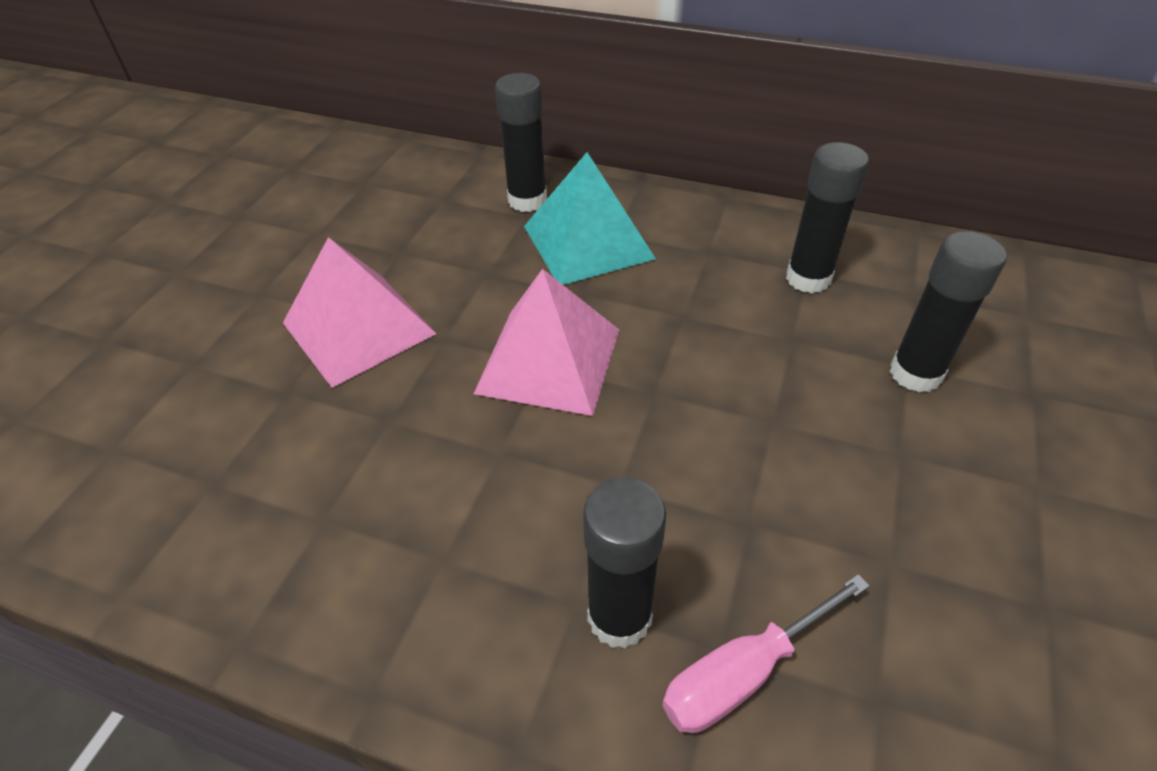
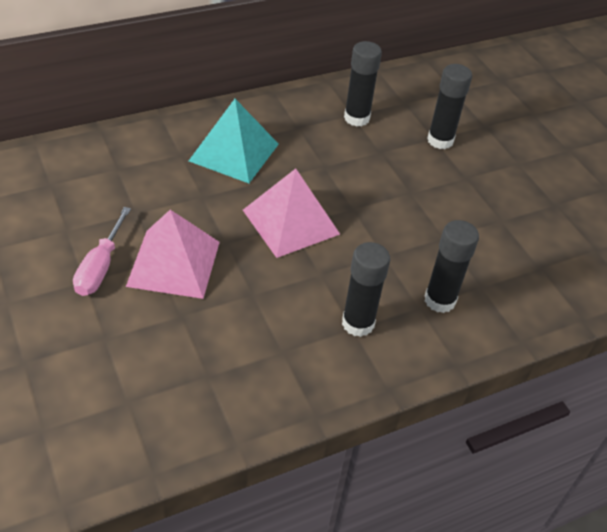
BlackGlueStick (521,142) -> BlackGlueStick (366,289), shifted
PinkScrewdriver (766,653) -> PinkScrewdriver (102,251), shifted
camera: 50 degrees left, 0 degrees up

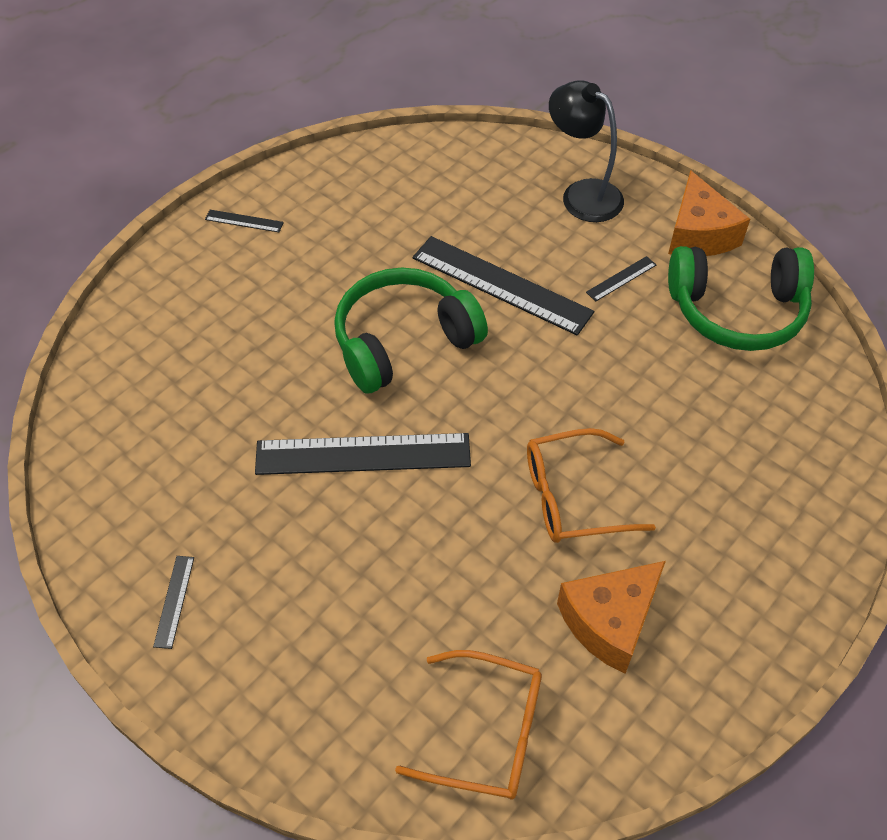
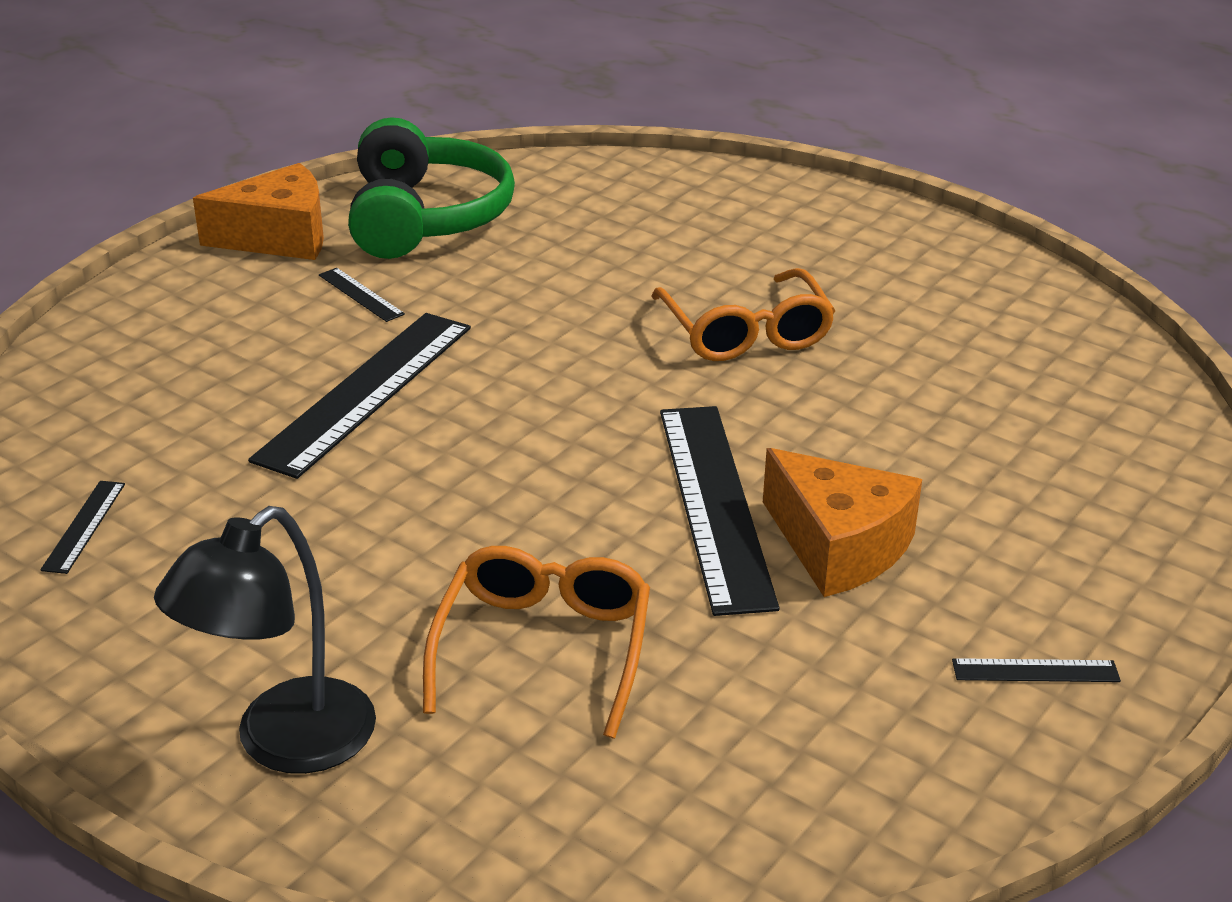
BlackRuler (244,221) -> BlackRuler (82,527), shifted
GreenHeadphones (411,330) -> none
OrangeGlasses (468,724) -> OrangeGlasses (536,642), shifted
BlackLamp (586,151) -> BlackLamp (265,640), shifted
OrangeCheese (611,617) -> OrangeCheese (842,522), shifted
camera: 95 degrees left, 20 degrees down

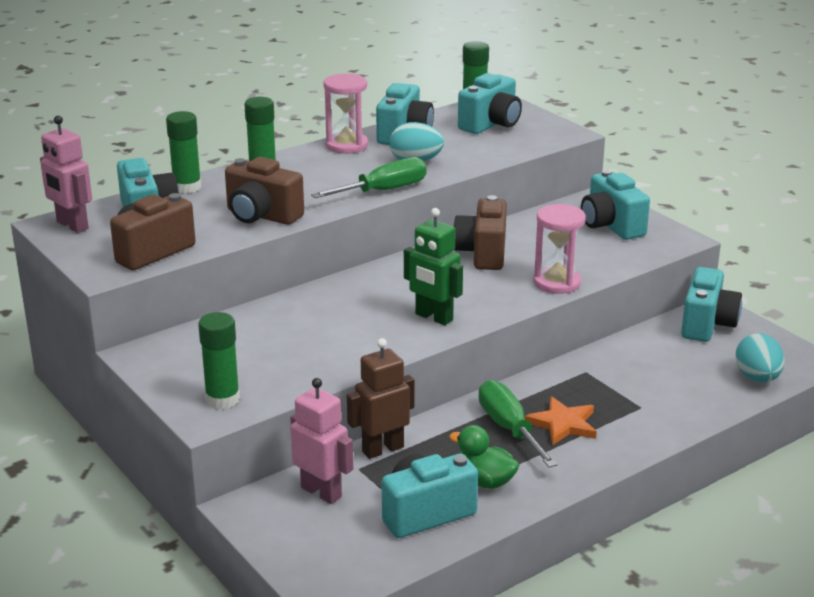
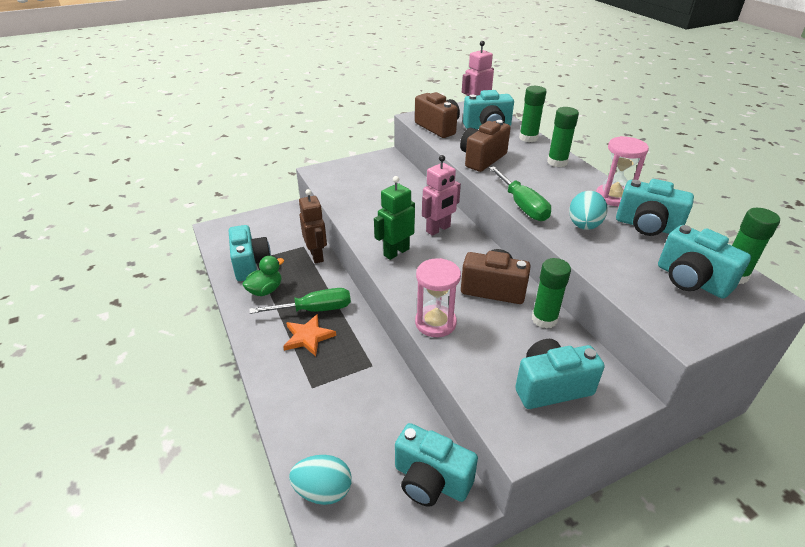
GreenGlueStick (219,360) -> GreenGlueStick (551,293), shifted
PinkRobot (321,441) -> PinkRobot (441,195), shifted
camera: 100 degrees right, 10 degrees up

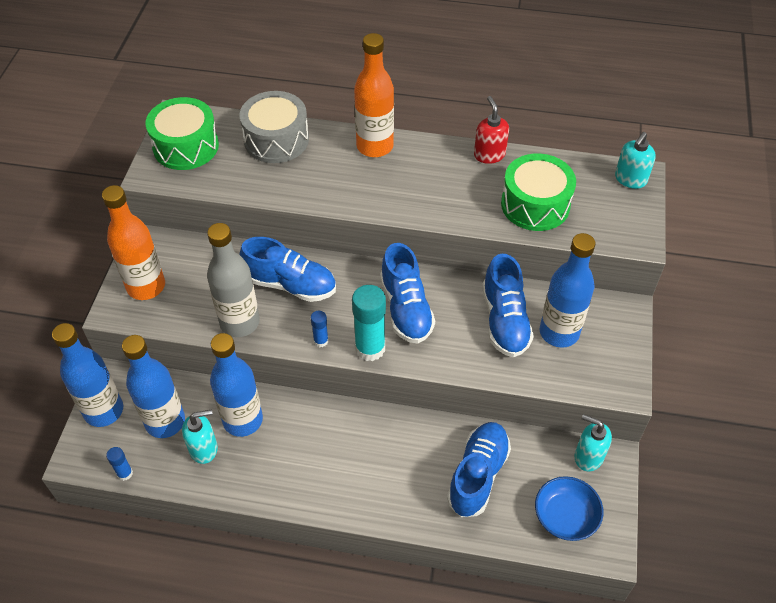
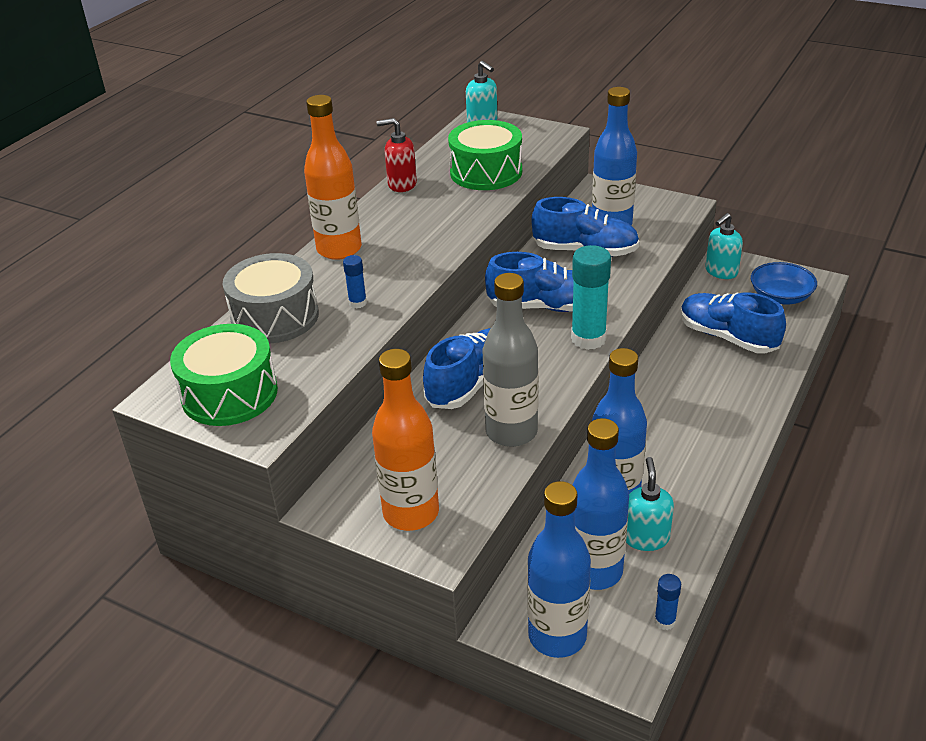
BlueGlueStick (319,329) -> BlueGlueStick (355,281), shifted
camera: 70 degrees left, 15 degrees down

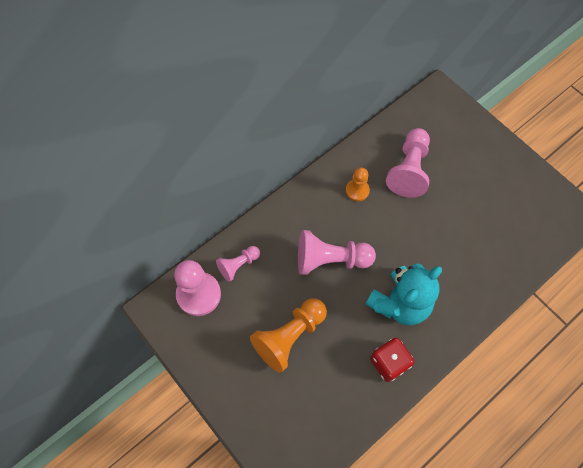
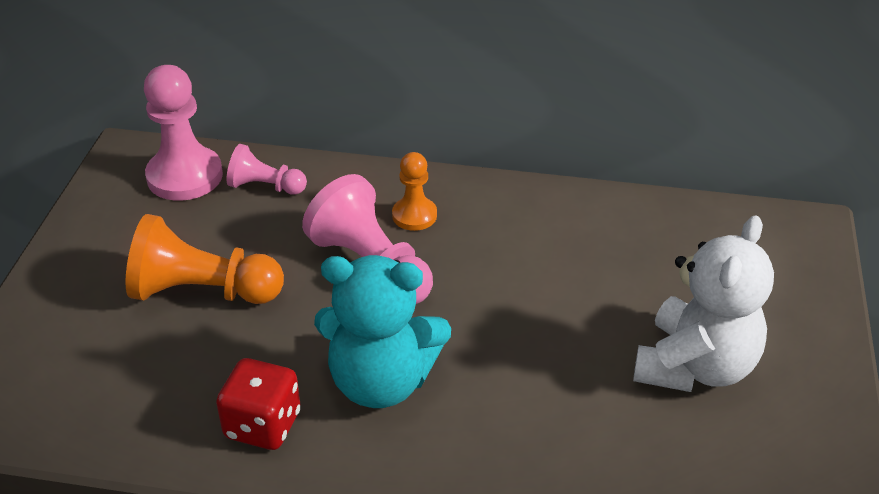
OrangePawn (358,184) -> OrangePawn (414,191), shifted
PinkPawn (408,163) -> none
none -> WhiteTeddyBear (703,303)
camera: 50 degrees right, 25 degrees down

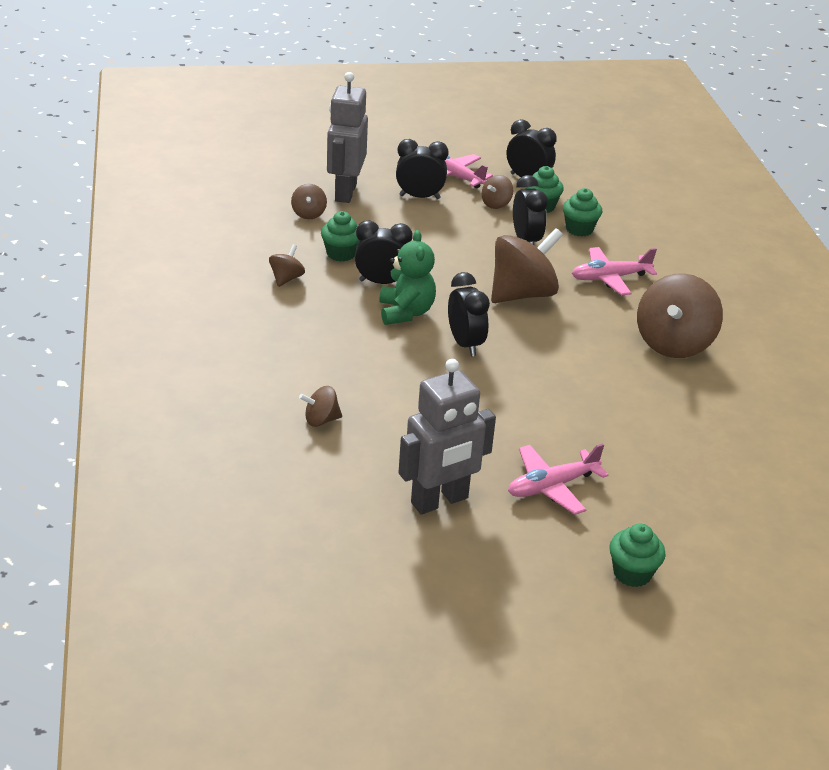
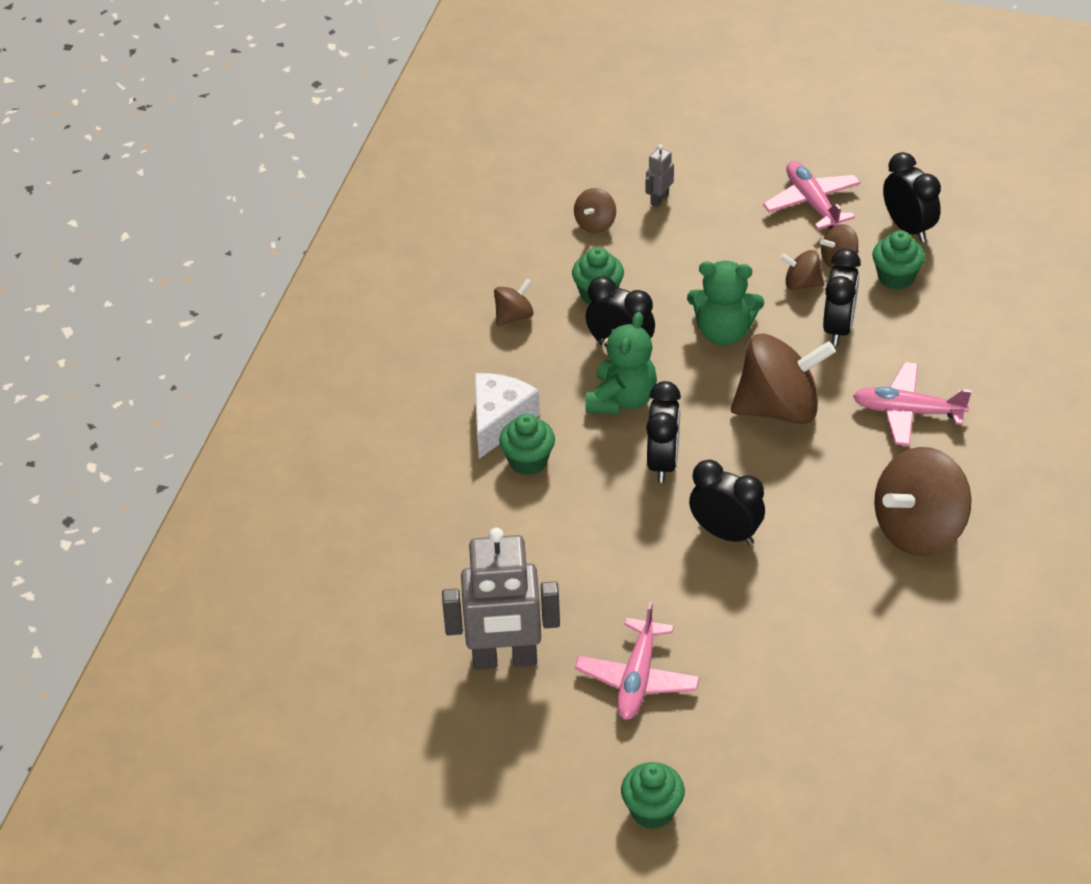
BrownSpinningTop (320,406) -> BrownSpinningTop (802,270), shifted
GreyRobot (347,137) -> GreyRobot (660,175), x0.43
BlackClock (422,169) -> BlackClock (727,502), shifted
PinkPlane (558,479) -> PinkPlane (637,661), 75 degrees counterclockwise
GreenCupcake (582,212) -> GreenCupcake (527,444), shifted
none -> WhiteCheese (507,416)
none -> GreenTeddyBear (725,303)
camera: 30 degrees right, 10 degrees up

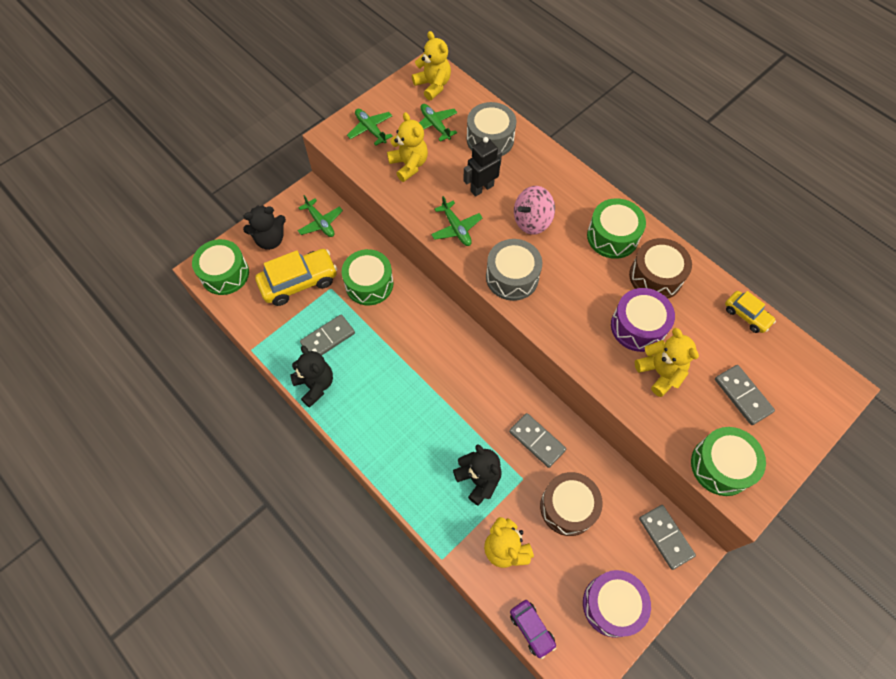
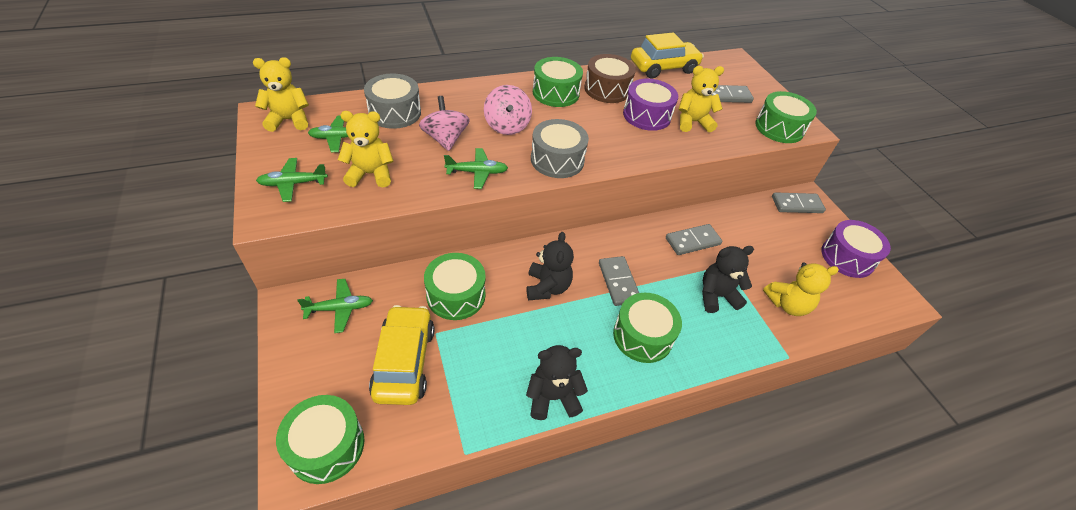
BlackTeddyBear (264,227) -> BlackTeddyBear (550,266), shifted
GreyDomino (327,334) -> GreyDomino (619,281), shifted
BlackRobot (482,167) -> PinkSpinningTop (444,123)
PurpleCar (533,629) -> none
BrownDrum (571,504) -> none
YellowCar (750,312) -> YellowCar (667,55), x1.81
none -> GreenDrum (647,328)
camera: 70 degrees left, 15 degrees down

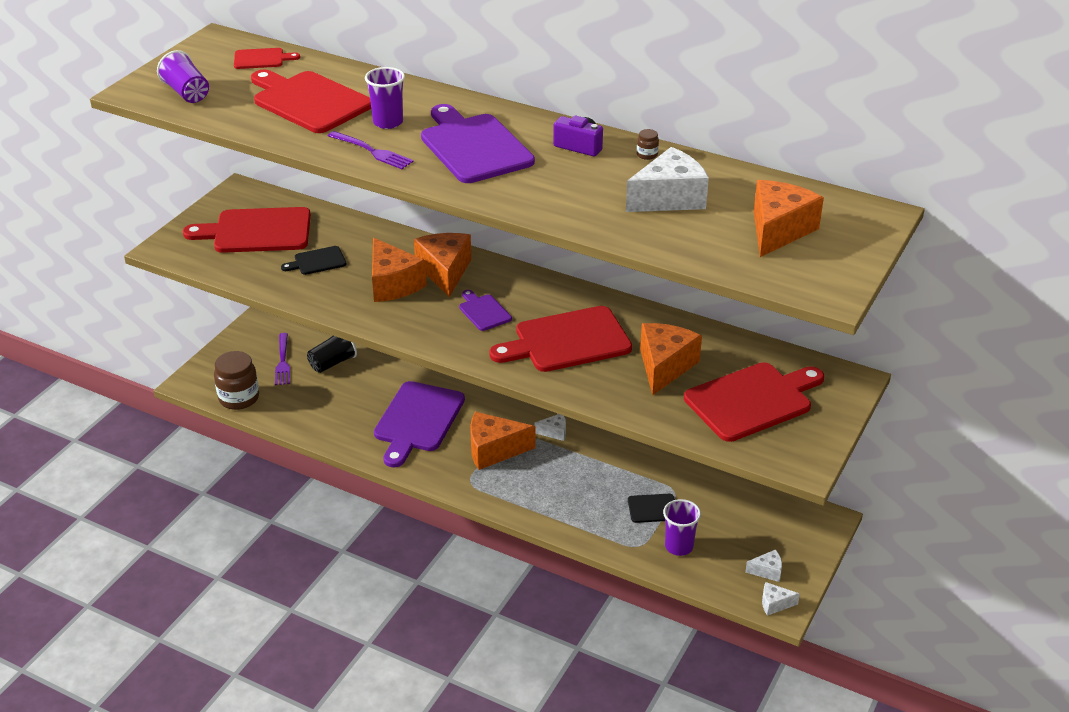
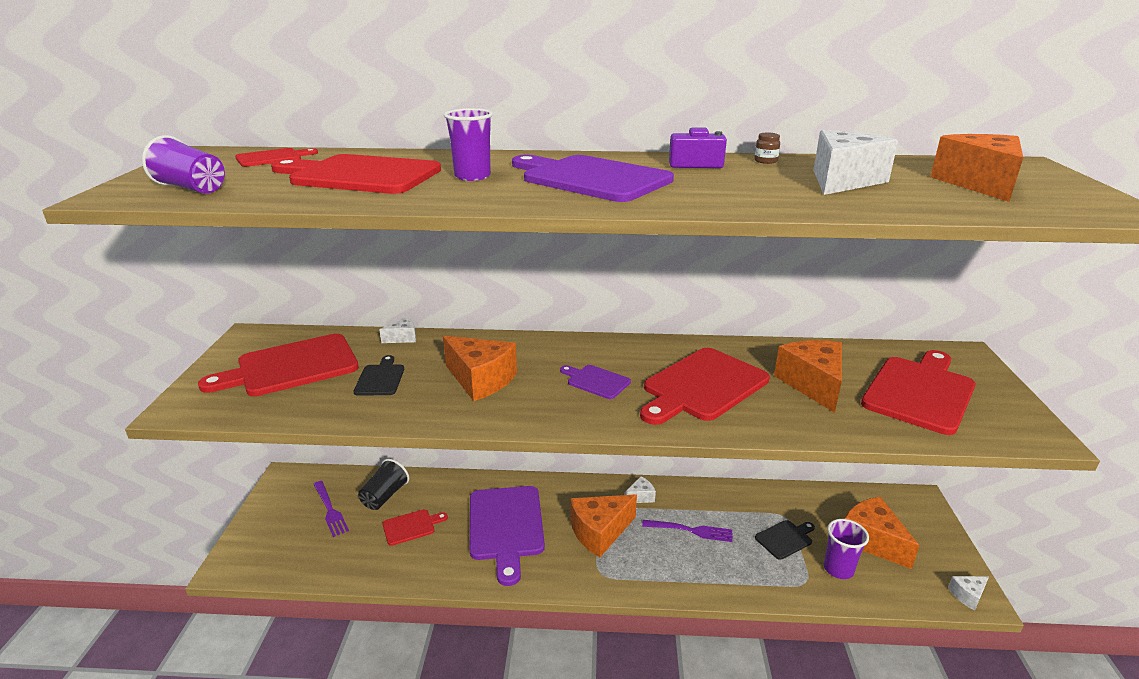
BrownJar (236,380) -> none
BlackCuttingBoard (313,260) -> BlackCuttingBoard (379,375), 135 degrees clockwise
PurpleFork (371,150) -> PurpleFork (687,531), shifted
OrangeCheese (442,265) -> OrangeCheese (882,533), shifted
WhiteCheese (763,565) -> WhiteCheese (397,330), shifted
none -> RedCuttingBoard (415,527)
camera: 25 degrees left, 10 degrees down

